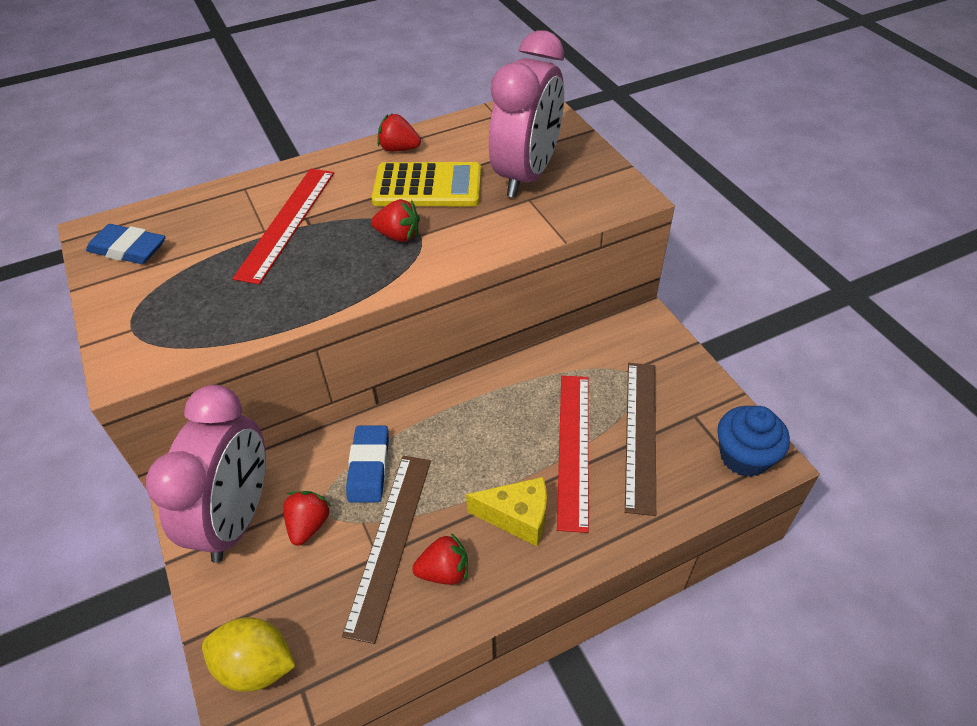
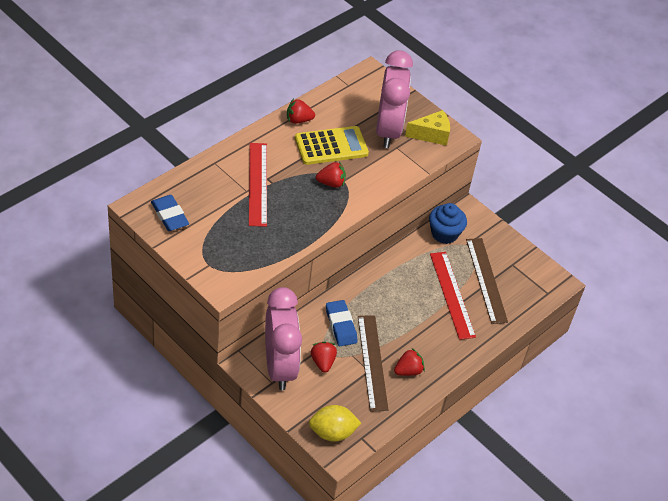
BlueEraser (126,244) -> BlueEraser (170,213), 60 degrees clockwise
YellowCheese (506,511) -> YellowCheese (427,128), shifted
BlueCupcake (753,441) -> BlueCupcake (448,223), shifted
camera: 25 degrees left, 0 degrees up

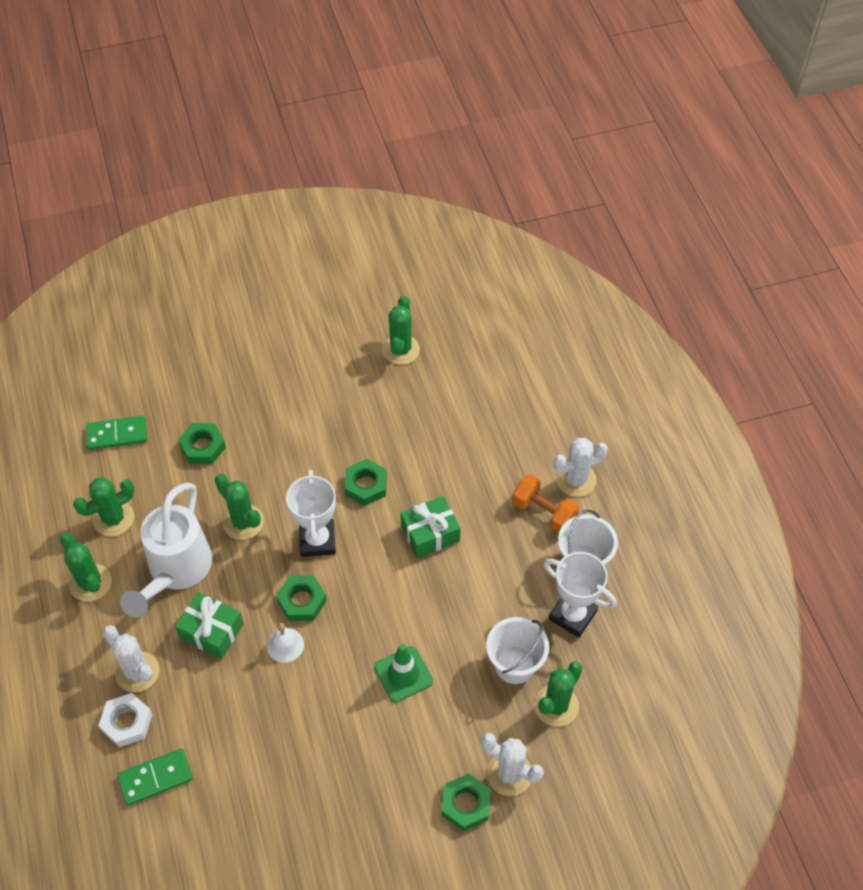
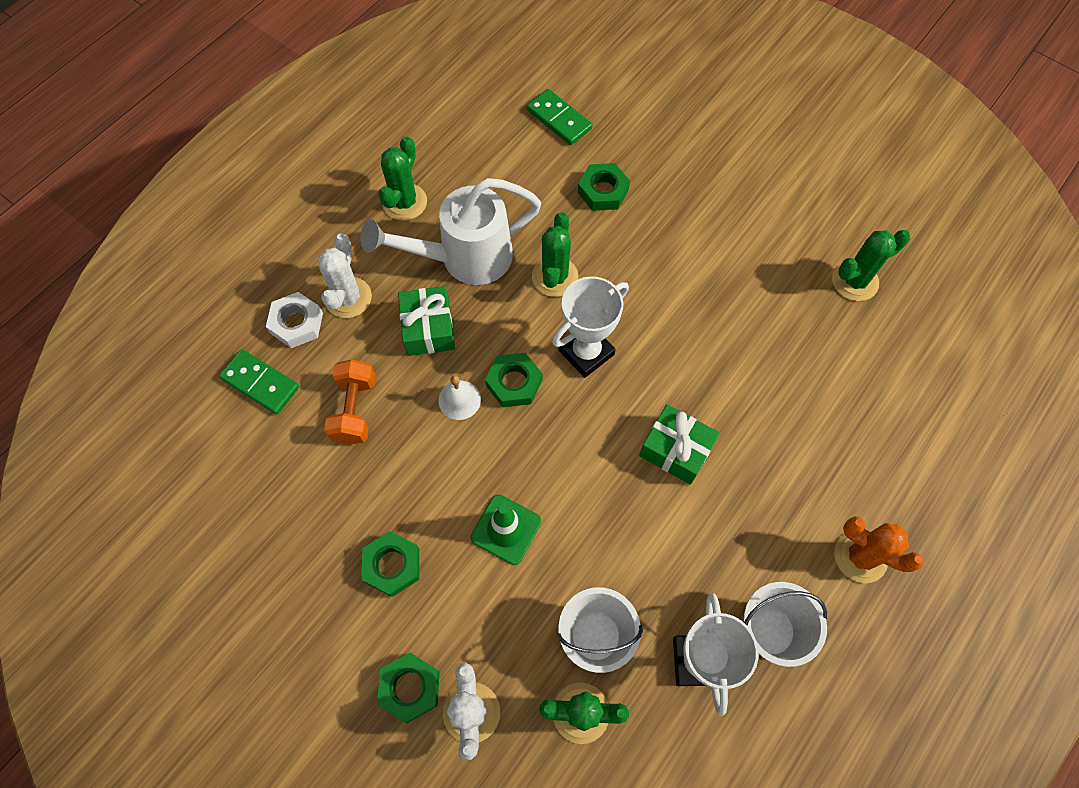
GreenCactus (104,507) -> none
GreenNut (366,482) -> GreenNut (390,564), shifted
OrangeDumbbell (545,504) -> OrangeDumbbell (350,402), shifted
WhiteCactus (580,467) -> OrangeCactus (879,549)
camera: 55 degrees right, 10 degrees up

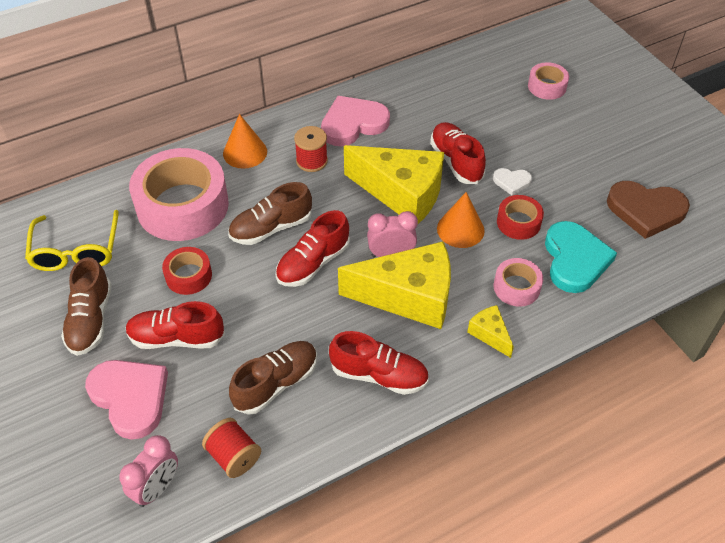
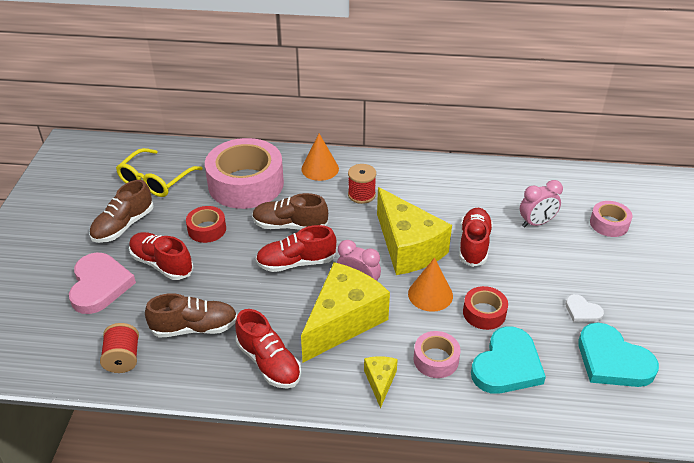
PinkClock (148,471) -> PinkClock (541,203), shifted
PinkHeart (355,121) -> none
YellowCheese (394,285) -> YellowCheese (345,312), 90 degrees counterclockwise
WhiteHeart (512,181) -> WhiteHeart (584,308), shifted
BrownHeart (648,210) -> TurquoiseHeart (618,355)
camera: 35 degrees right, 10 degrees down

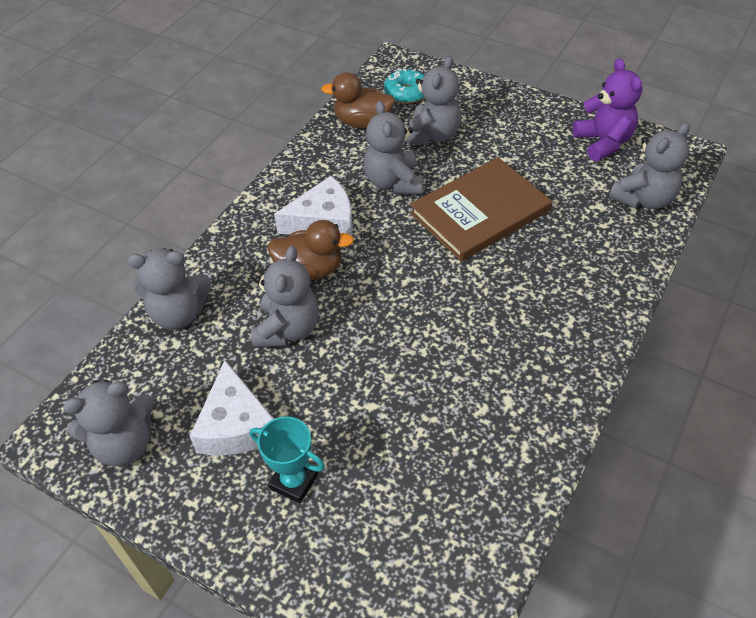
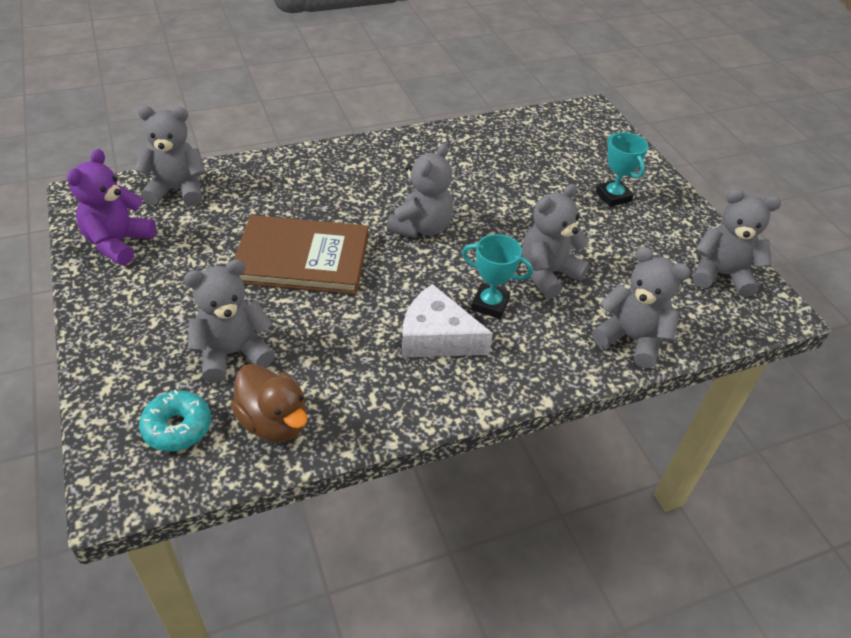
WhiteCheese (232,408) -> none
BrownDuck (310,250) -> TurquoiseTrophy (497,276)
GreyTeddyBear (393,147) -> GreyTeddyBear (420,190), shifted
camera: 145 degrees left, 5 degrees down

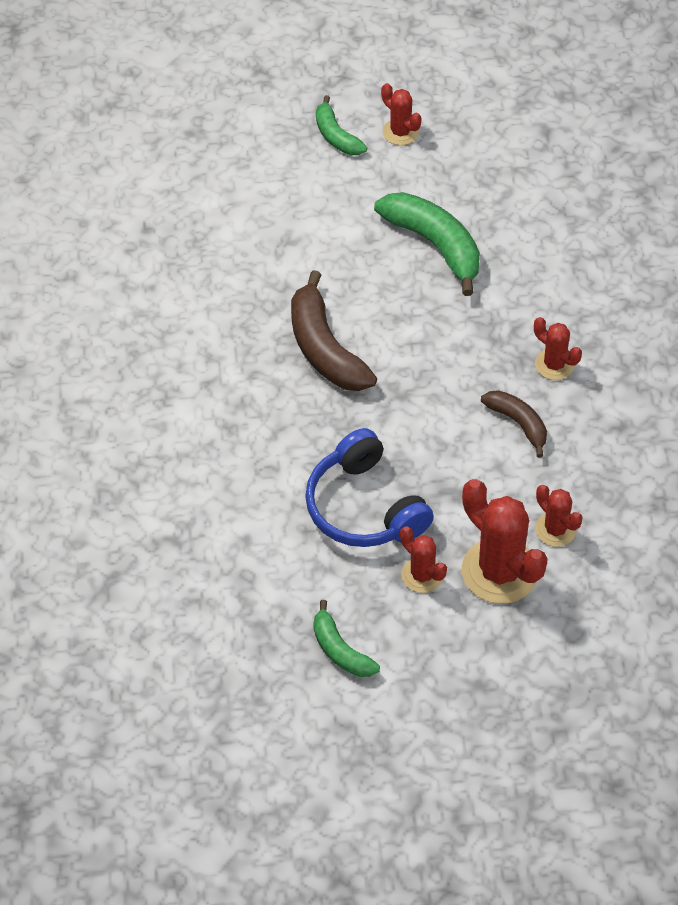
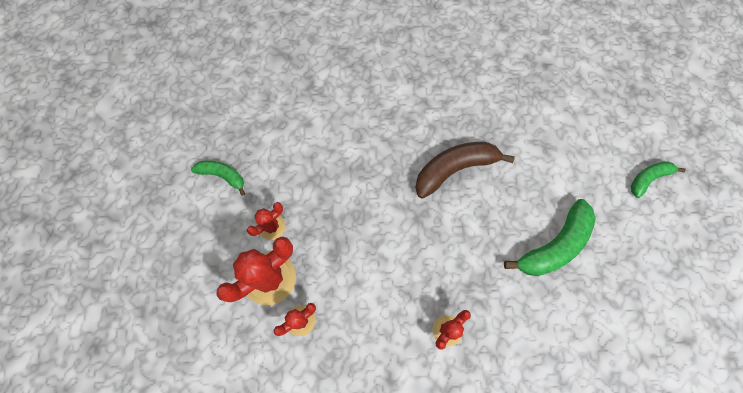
BlueHeadphones (369,487) -> none
GreenBanana (346,638) -> GreenBanana (218,178), 60 degrees clockwise
RedCactus (401,114) -> none
BrownBanana (514,424) -> none
camera: 90 degrees right, 15 degrees up

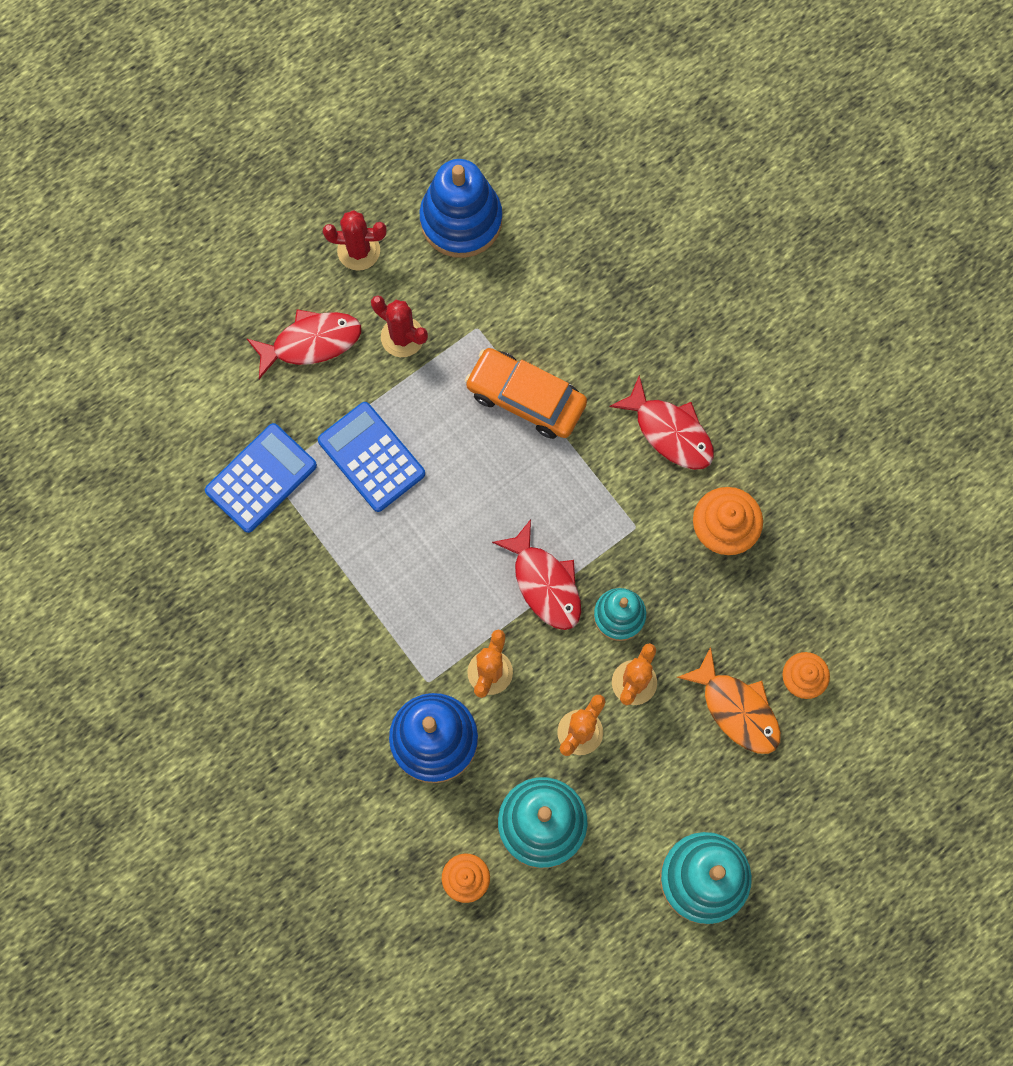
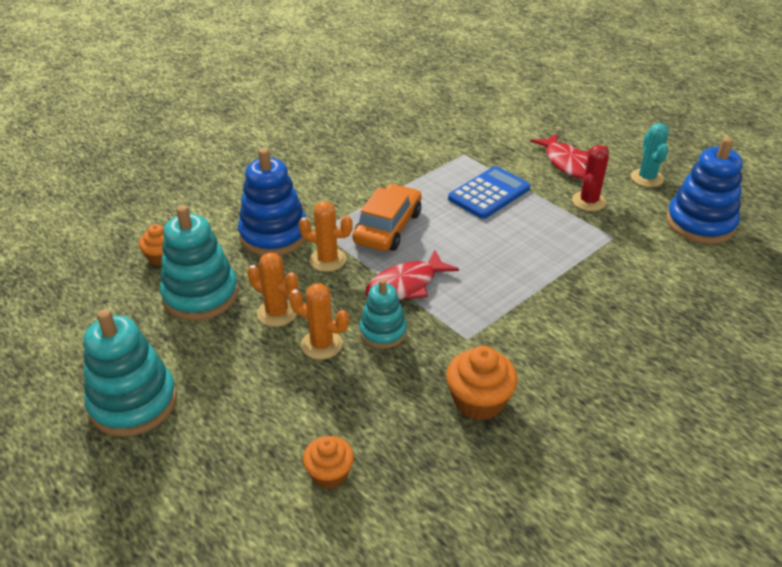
BlueCalculator (261,478) -> none
RedCactus (355,240) -> TurquoiseCactus (650,155)
OrangeCar (526,393) -> OrangeCar (387,217), shifted
RedFish (661,422) -> none
OrangeFish (729,700) -> none
camera: 85 degrees right, 35 degrees down

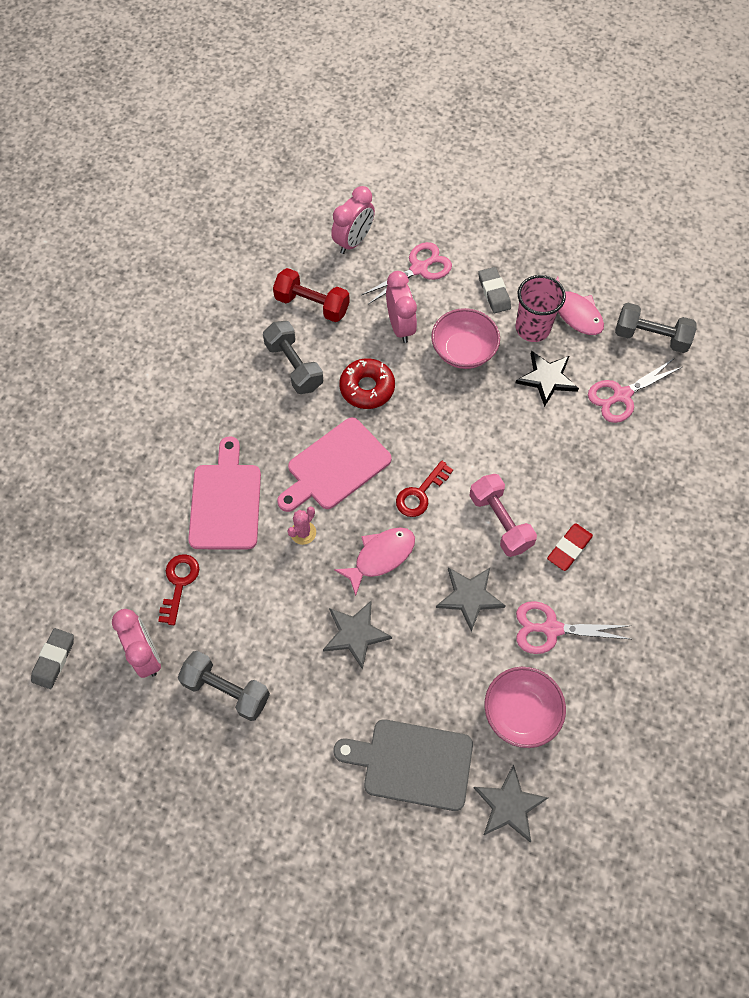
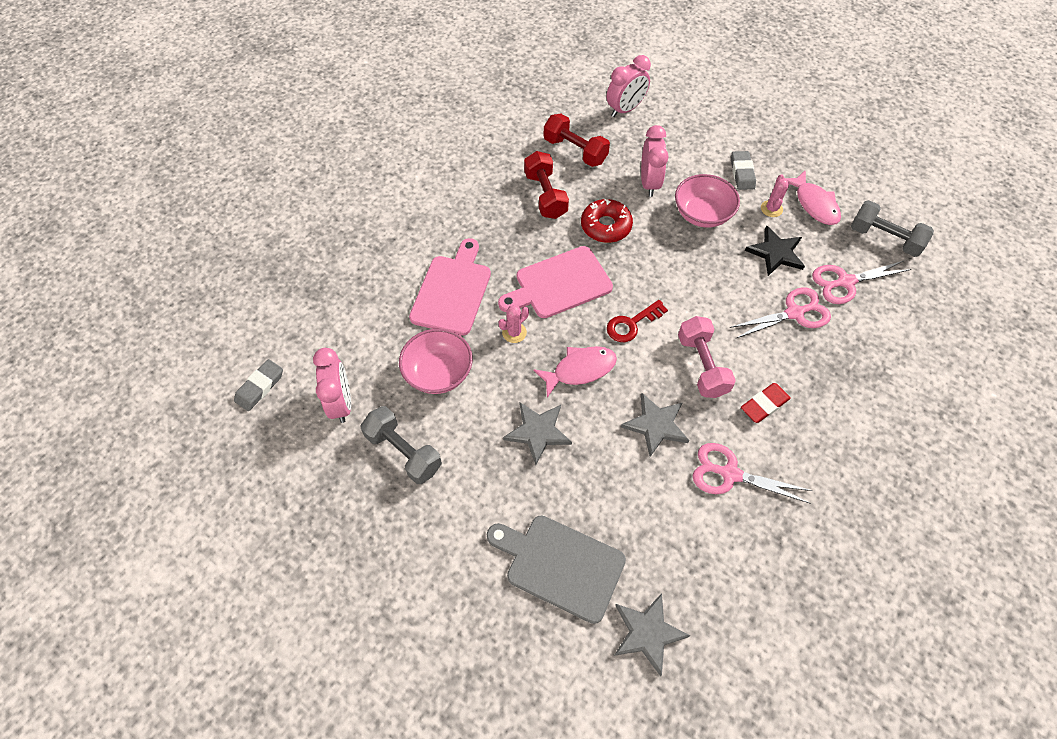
RedKey (178,589) -> none
GreyDumbbell (293,357) -> RedDumbbell (546,185)
PinkScissors (407,273) -> PinkScissors (780,313), shifted
PinkBowl (525,707) -> PinkBowl (436,361), shifted
PinkCup (541,308) -> PinkCactus (775,195)
camera: 15 degrees right, 5 degrees down

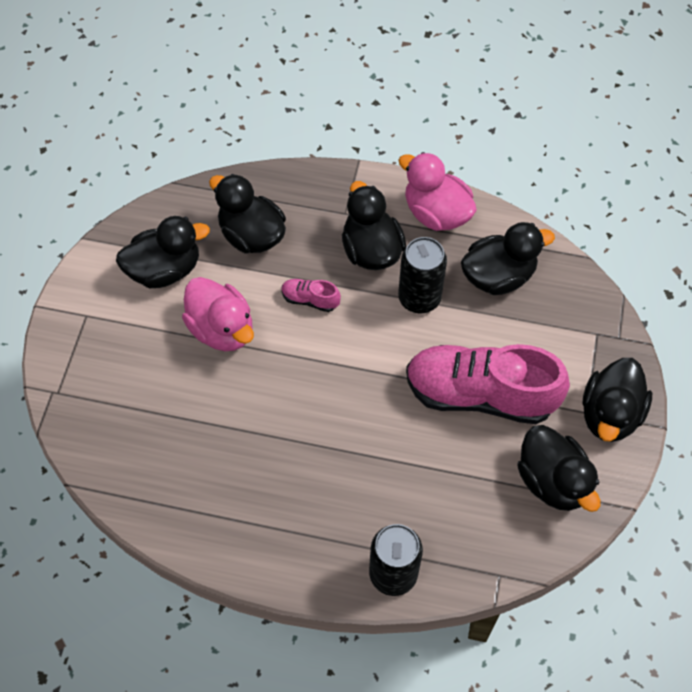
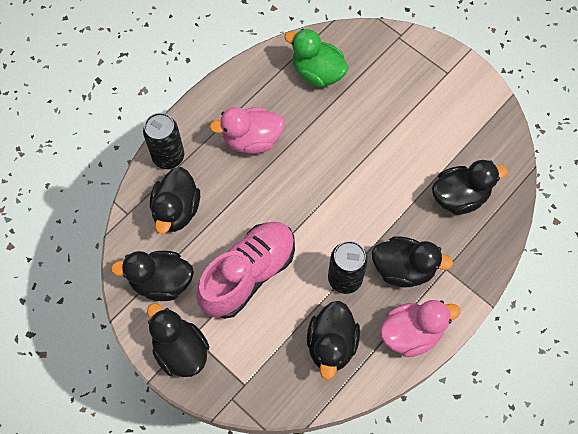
BlackDuck (163,252) -> BlackDuck (175,200), shifted
PinkDuck (218,314) -> PinkDuck (247,130), shifted
PinkShoe (311,295) -> none
none -> GreenDuck (317,58)
camera: 120 degrees right, 5 degrees up

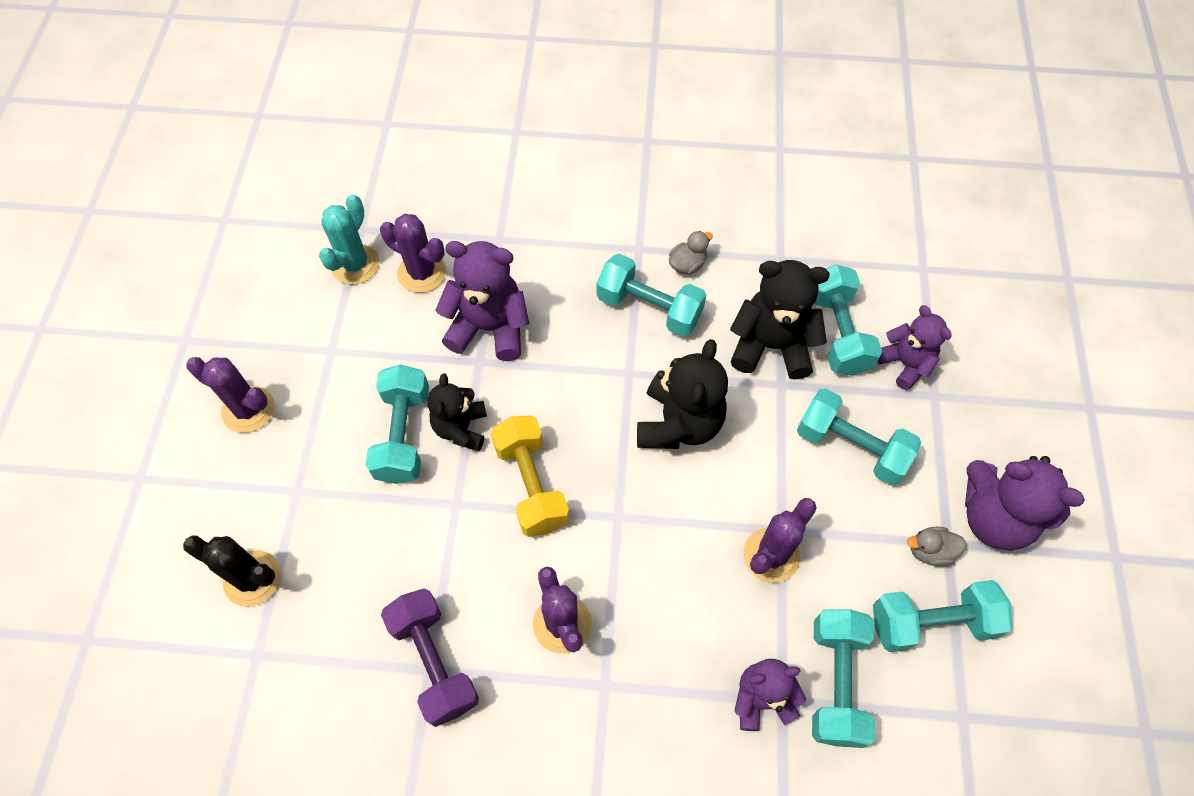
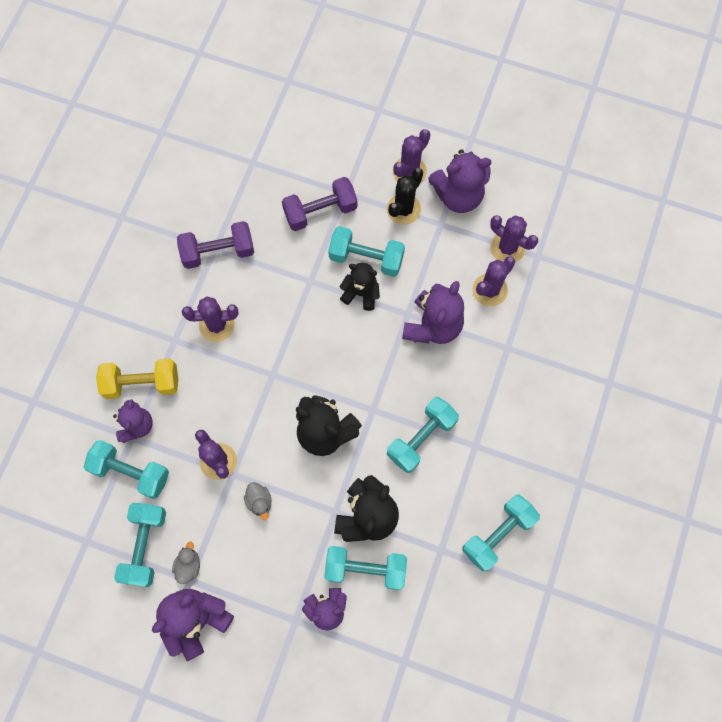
BlackCactus (232,571) -> BlackCactus (405,196), shifted
TurquoiseCactus (349,239) -> PurpleCactus (514,239)
YellowDumbbell (530,476) -> YellowDumbbell (137,379), shifted
GreyDuck (691,253) -> GreyDuck (258,501), shifted
TurquoiseDumbbell (859,436) -> TurquoiseDumbbell (501,532), shifted
none -> PurpleDumbbell (319,204)
none -> PurpleTeddyBear (459,181)
camera: 105 degrees right, 10 degrees up

